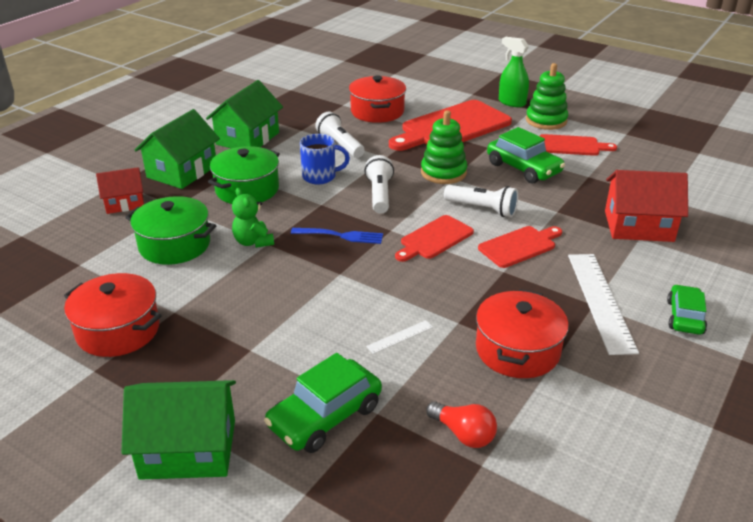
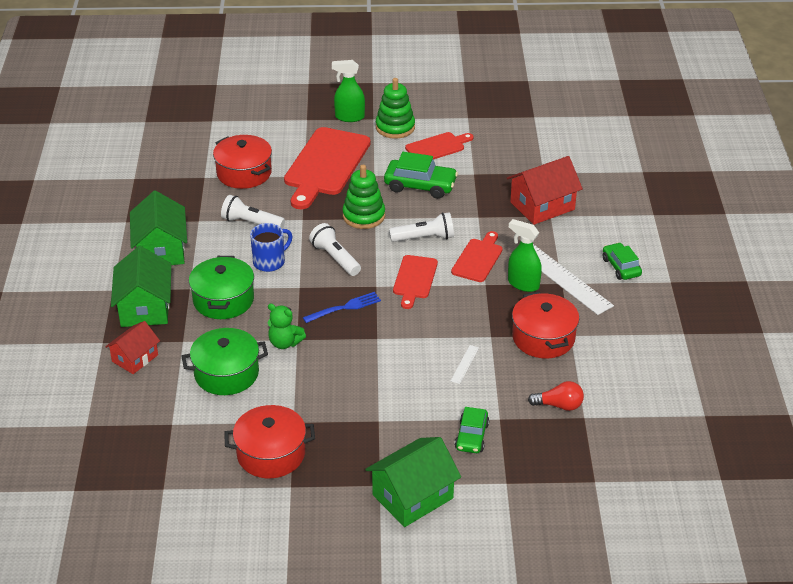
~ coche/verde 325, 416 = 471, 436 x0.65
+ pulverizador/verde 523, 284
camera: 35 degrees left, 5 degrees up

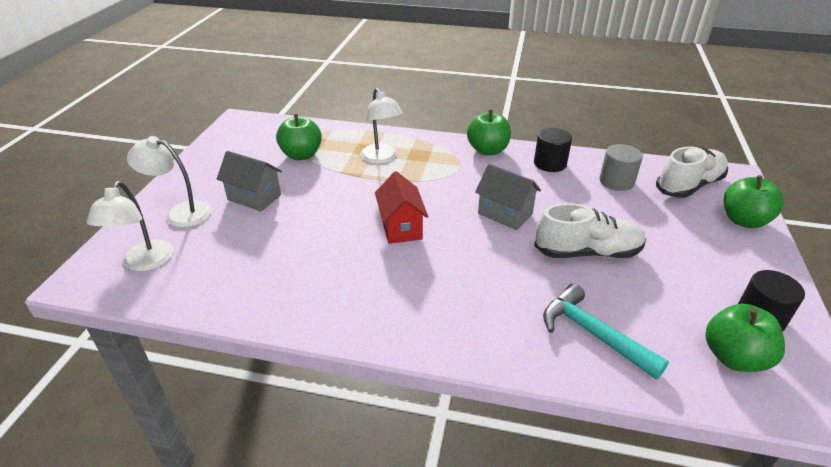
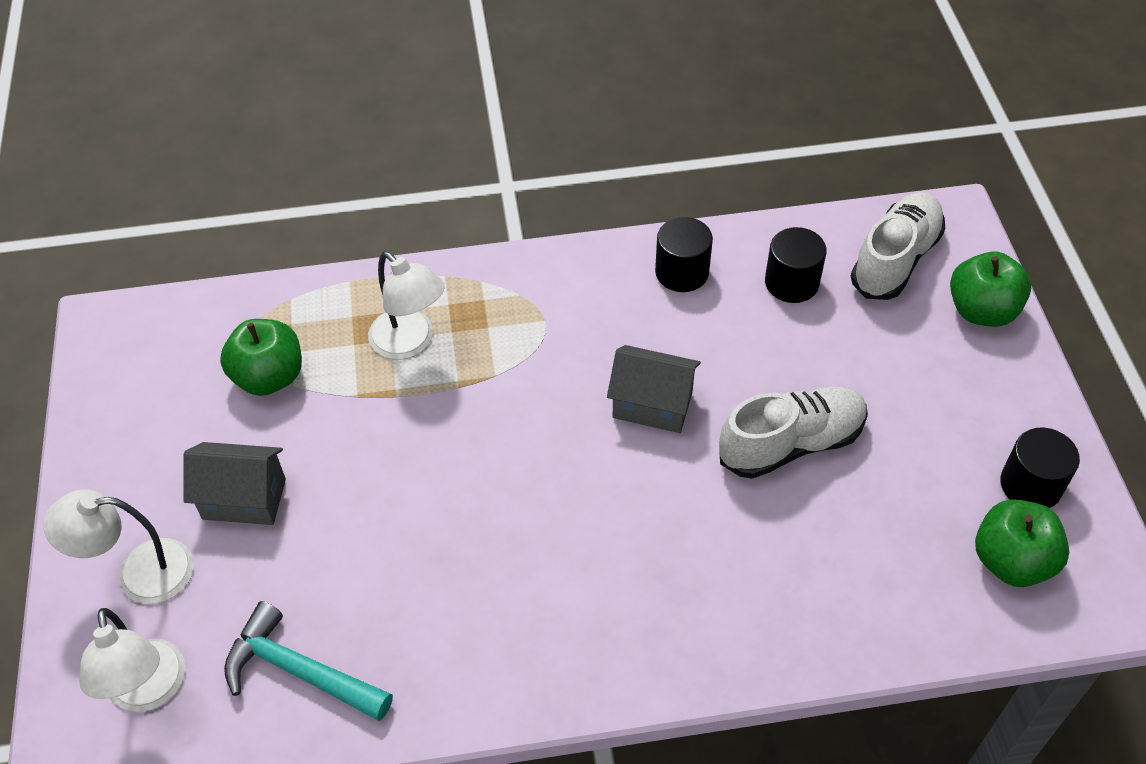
- casa/rojo 401, 227
- manzana/verde 487, 150
~ martillo/turquesa 593, 334 to 300, 671
~ cilindro/gris 616, 181 to cilindro/negro 791, 282
camera: 20 degrees left, 15 degrees up

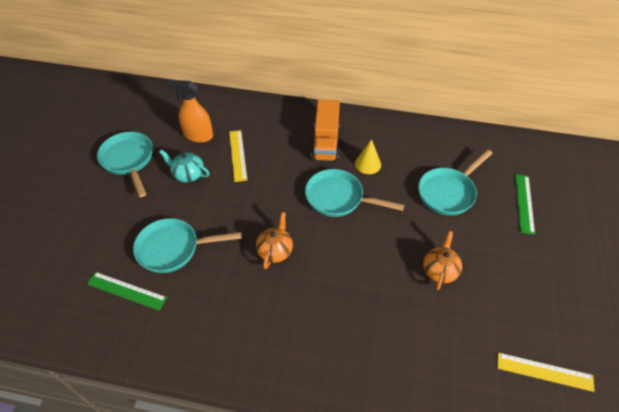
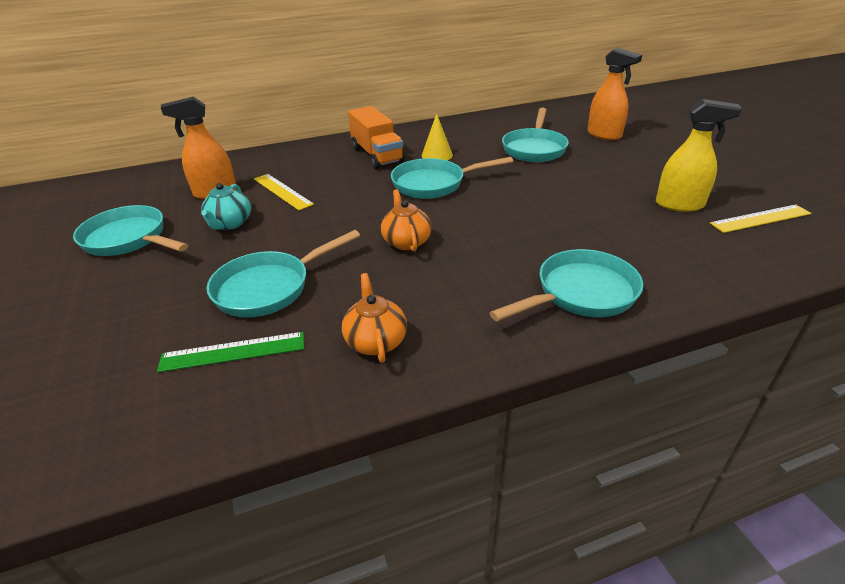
~ tetera/turquesa 188, 174 = 230, 224 75 degrees counterclockwise
~ tetera/naranja 439, 270 to 376, 341
~ regla/verde 524, 203 to pulverizador/naranja 604, 135
+ sartén/turquesa 580, 293
+ pulverizador/amarillo 679, 205
camera: 30 degrees left, 15 degrees down

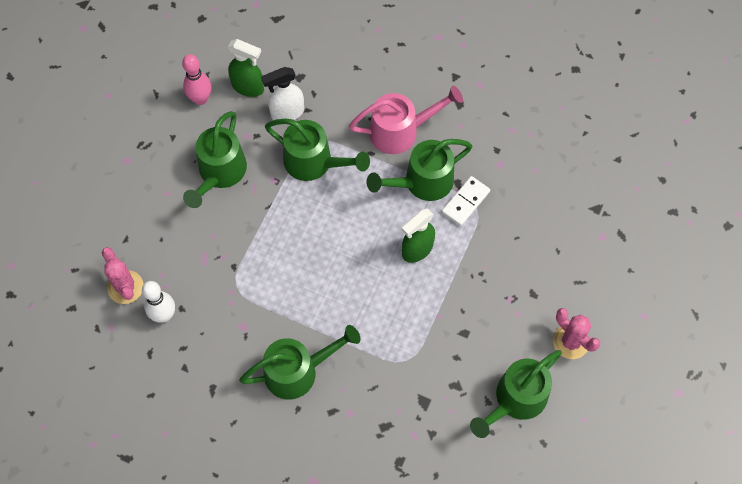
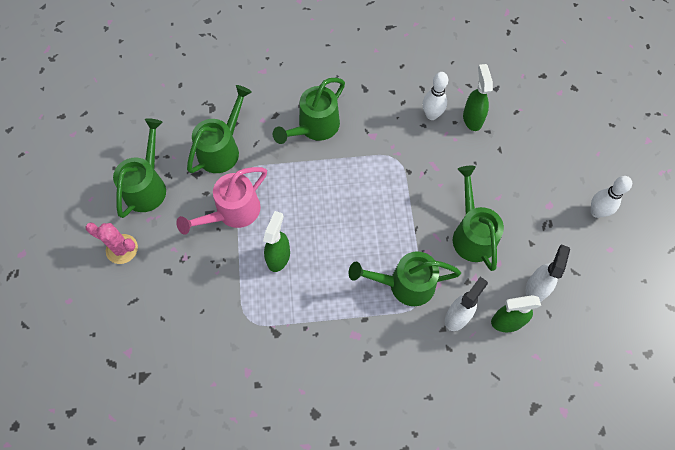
~ cactus/rosa 125, 287 to pulverizador/verde 472, 118
~ bolo/rosa 200, 99 to pulverizador/blanco 536, 288
~ regadera/rosa 401, 131 to 232, 213
~ regadera/verde 421, 182 to 222, 148
- ficha de dominó/blanco 465, 202
+ bolo/blanco 596, 212
camera: 150 degrees right, 0 degrees up

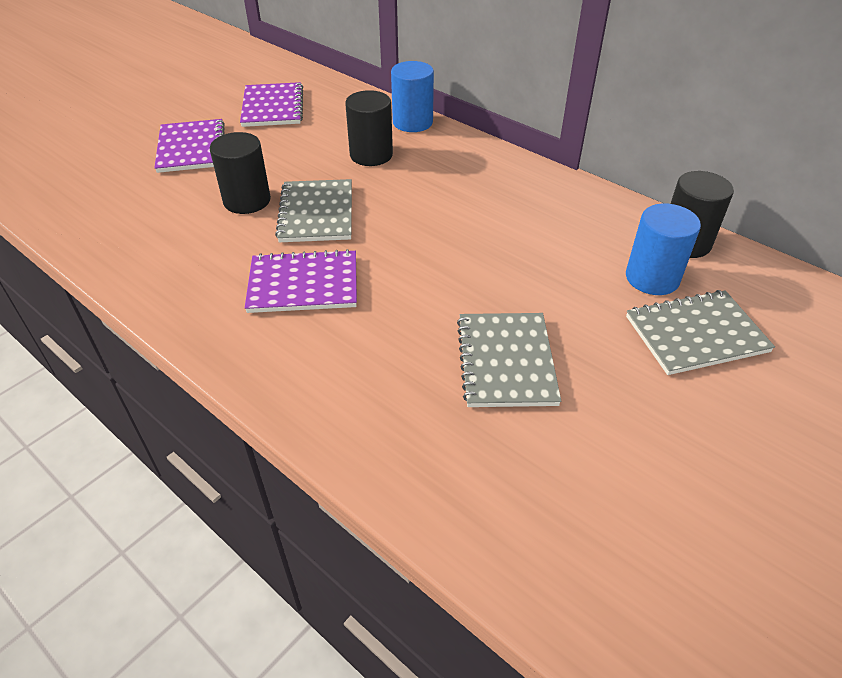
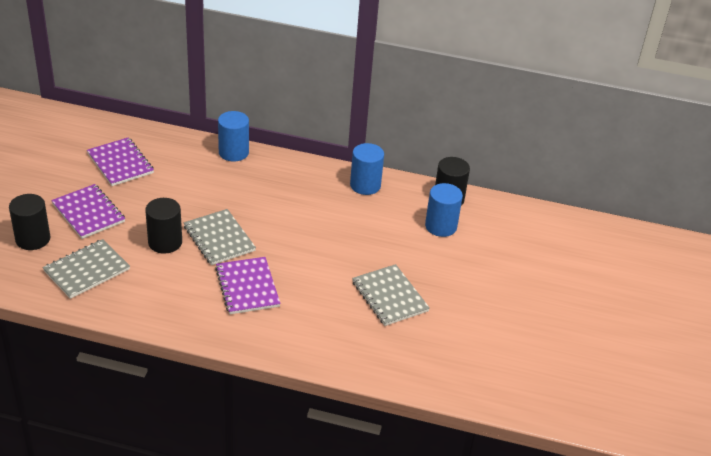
~ cuaderno/morado 303, 284 = 247, 287 75 degrees counterclockwise
~ cilindro/negro 371, 155 to 33, 239
~ cuaderno/gris 696, 334 to 87, 270
+ cilindro/azul 365, 185
camera: 30 degrees left, 5 degrees down

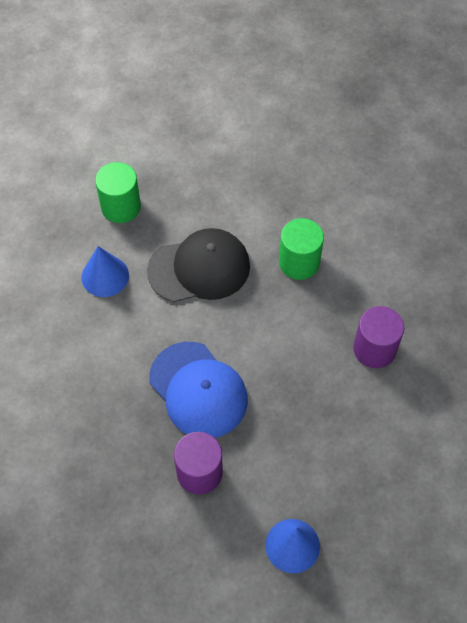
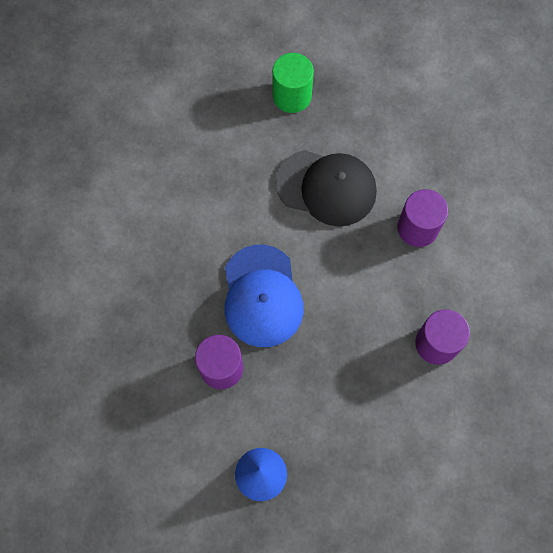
- cono/azul 105, 276
~ cilindro/verde 299, 262 to cilindro/morado 417, 228
camera: 30 degrees right, 10 degrees up

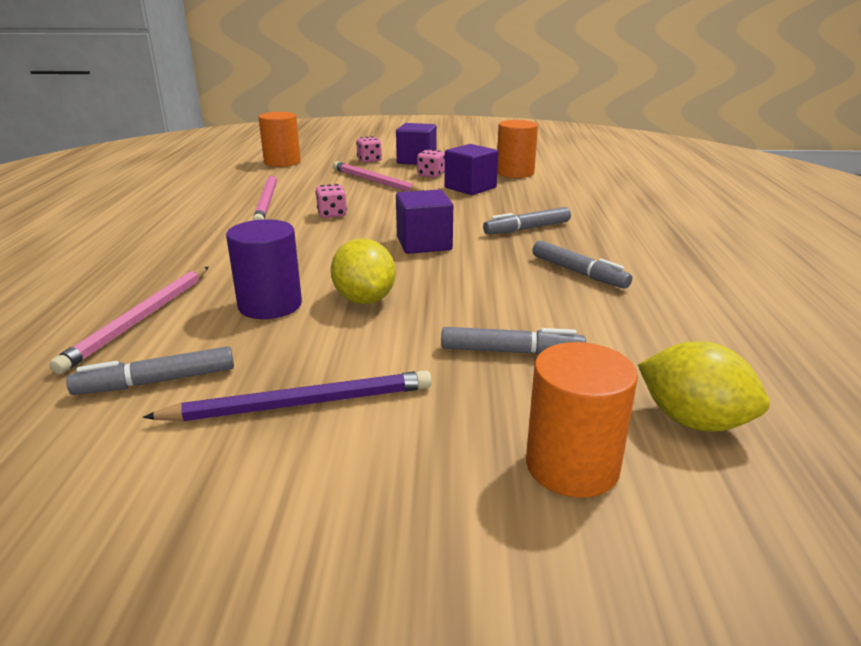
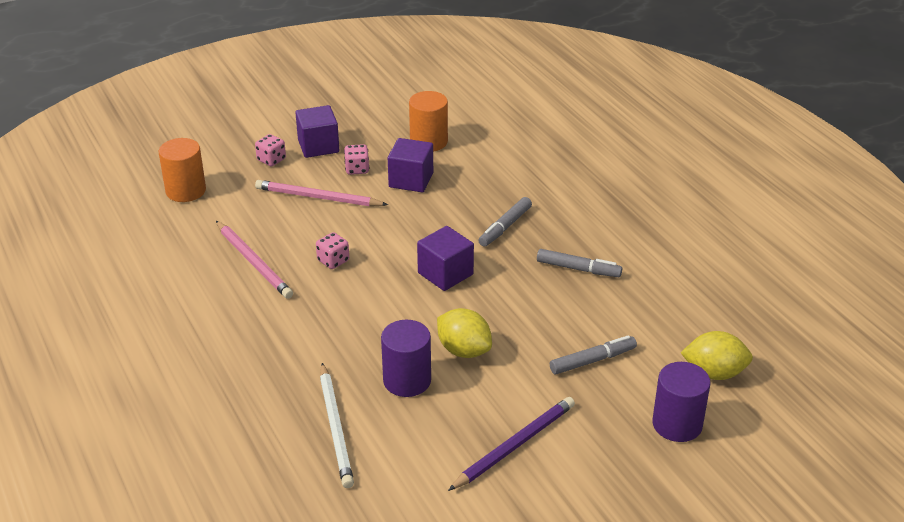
~ lápiz/rosa 141, 319 to lápiz/blanco 336, 428
- rotulador/gris 156, 382
~ cilindro/naranja 572, 466 to cilindro/morado 677, 424
camera: 30 degrees left, 10 degrees up

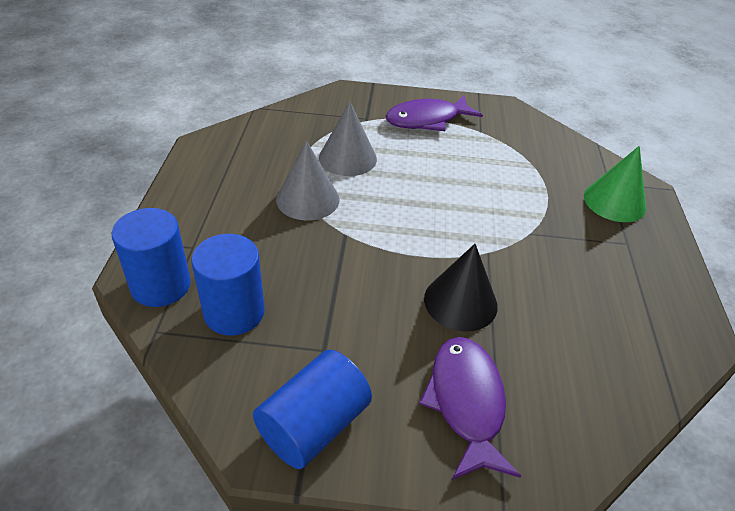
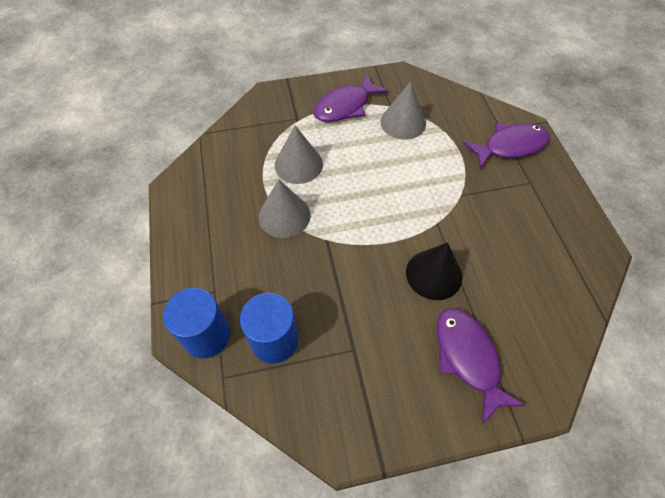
- cilindro/azul 313, 425
~ cono/verde 614, 202 to pez/morado 510, 146
+ cono/gris 403, 122
camera: 15 degrees left, 15 degrees up

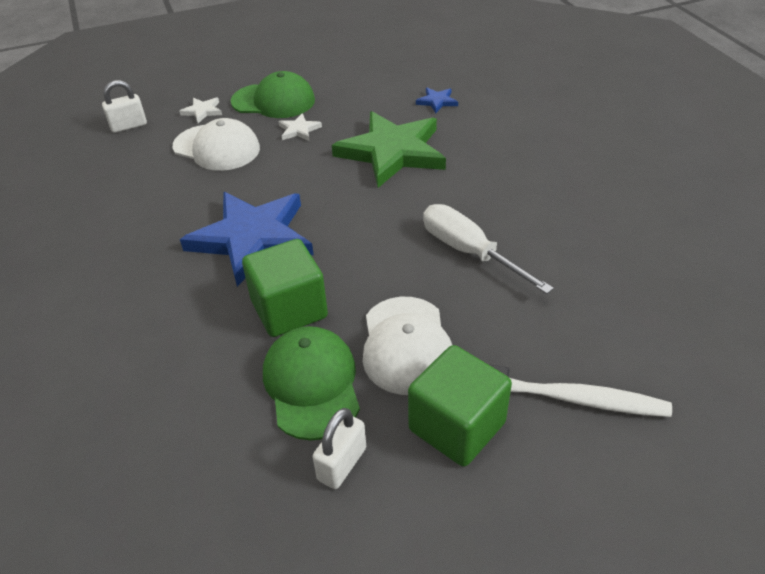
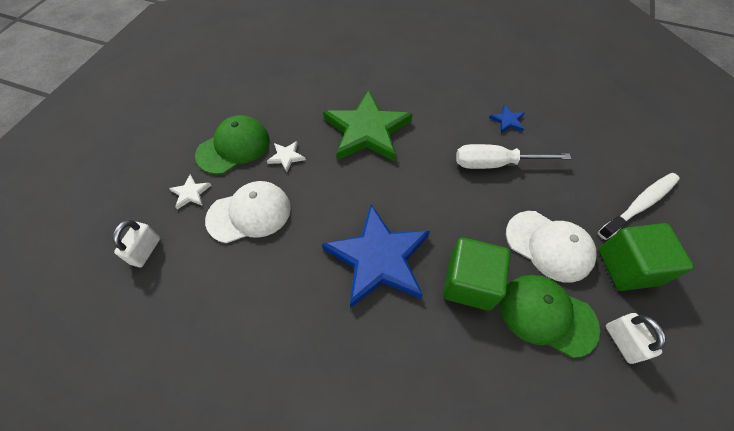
~ estrella/azul 437, 101 to 507, 121
camera: 50 degrees left, 15 degrees up

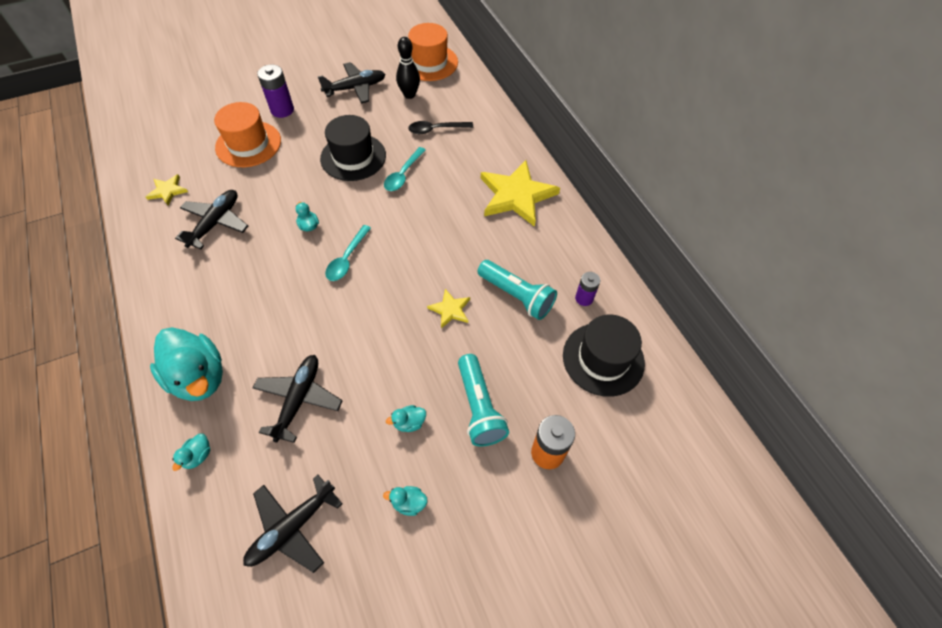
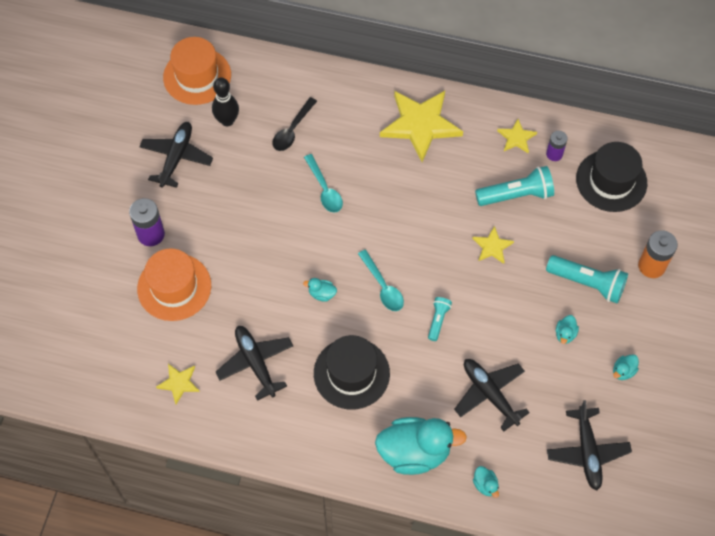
~ sombrero/negro 353, 157 to 351, 373
+ lámpara de mano/turquesa 438, 320
+ estrella/amarillo 516, 138
camera: 50 degrees left, 5 degrees up

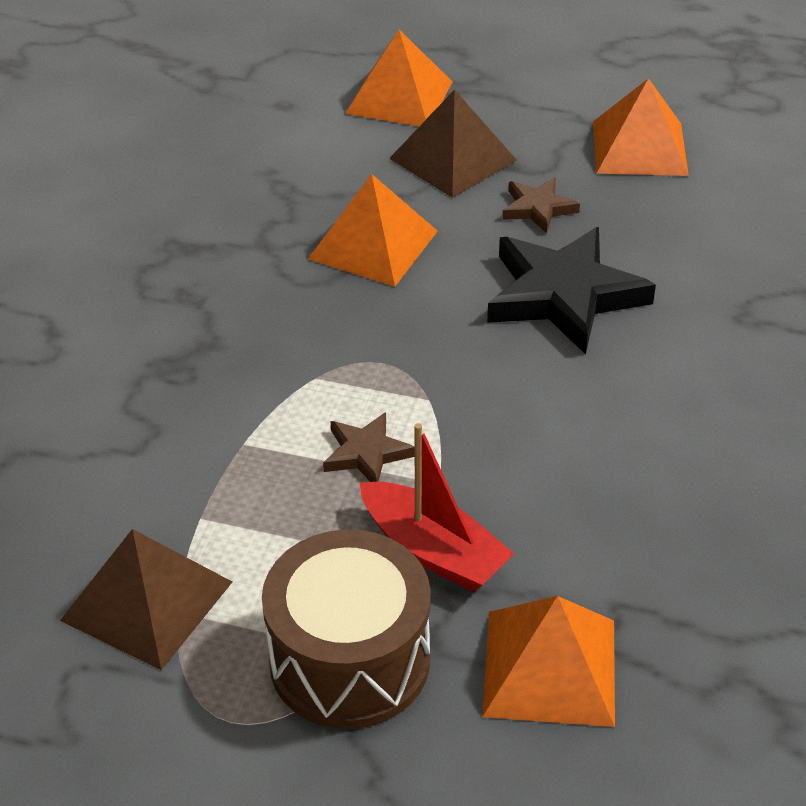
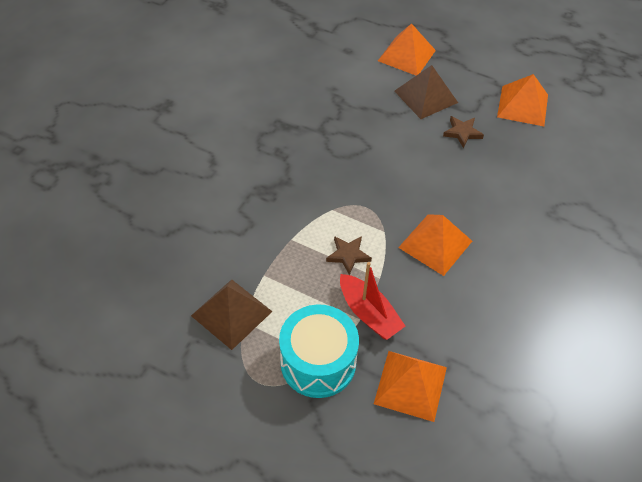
~ tambor/marrón 349, 660 to tambor/turquesa 318, 362
~ pirámide/naranja 373, 244 to 435, 244
- estrella/negro 563, 295
camera: 10 degrees right, 10 degrees up

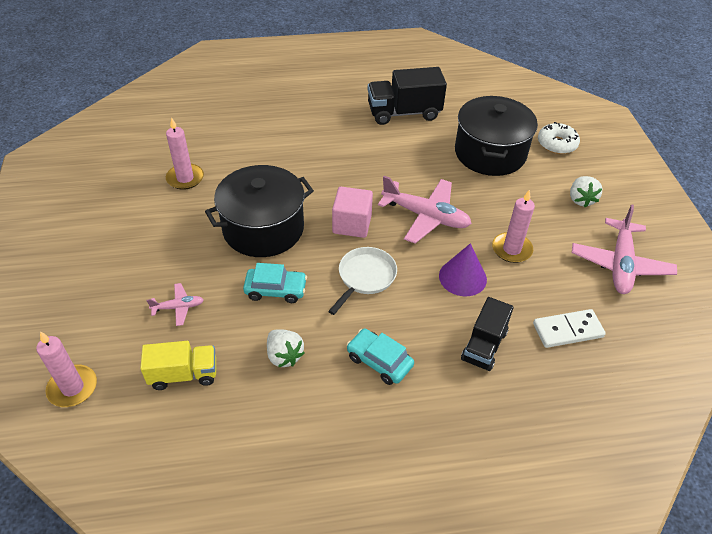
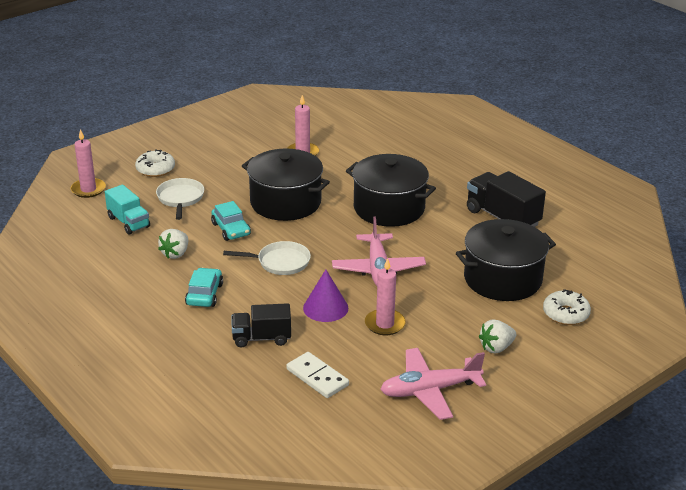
~ camión/amarillo 183, 374 to camión/turquesa 128, 222
~ avión/rosa 178, 307 to sartén/blanco 180, 199
- cubo/rosa 352, 224
+ rosquilla/blanco 155, 169
+ olla/negro 389, 208
camera: 60 degrees right, 15 degrees down

